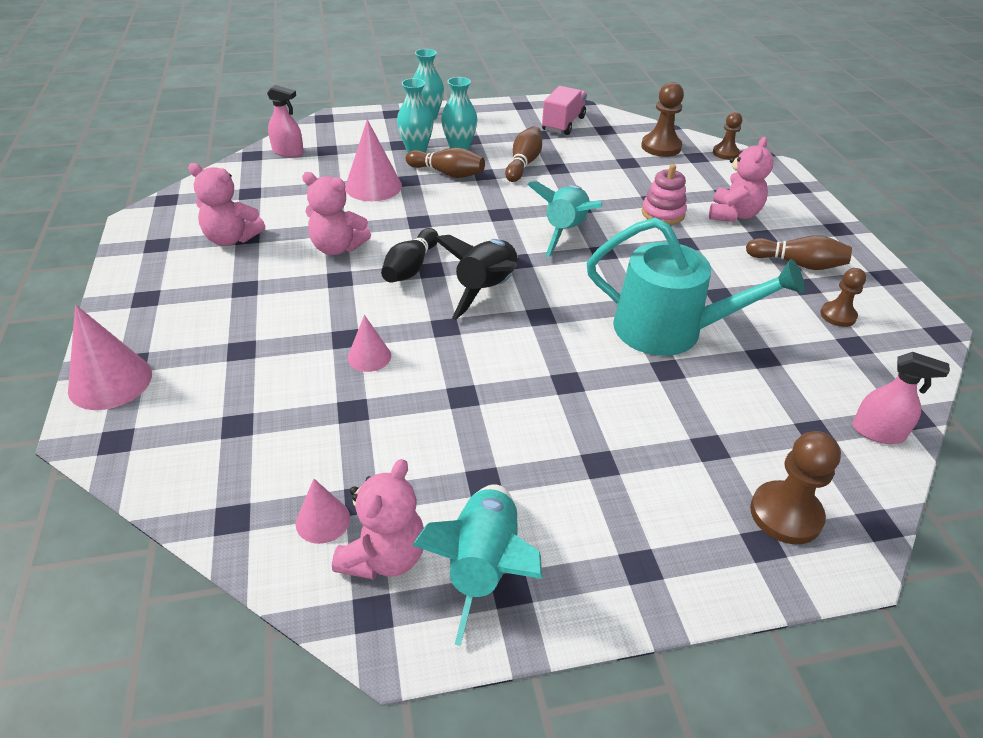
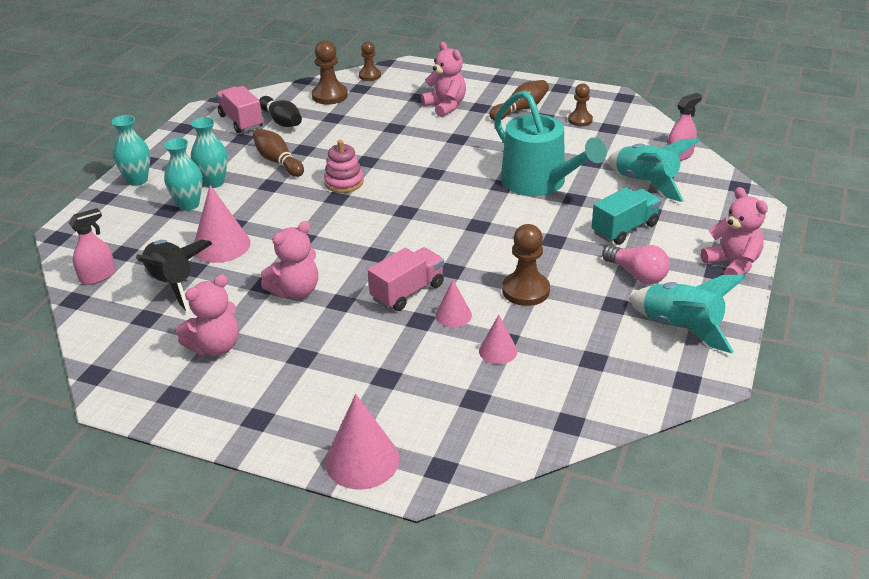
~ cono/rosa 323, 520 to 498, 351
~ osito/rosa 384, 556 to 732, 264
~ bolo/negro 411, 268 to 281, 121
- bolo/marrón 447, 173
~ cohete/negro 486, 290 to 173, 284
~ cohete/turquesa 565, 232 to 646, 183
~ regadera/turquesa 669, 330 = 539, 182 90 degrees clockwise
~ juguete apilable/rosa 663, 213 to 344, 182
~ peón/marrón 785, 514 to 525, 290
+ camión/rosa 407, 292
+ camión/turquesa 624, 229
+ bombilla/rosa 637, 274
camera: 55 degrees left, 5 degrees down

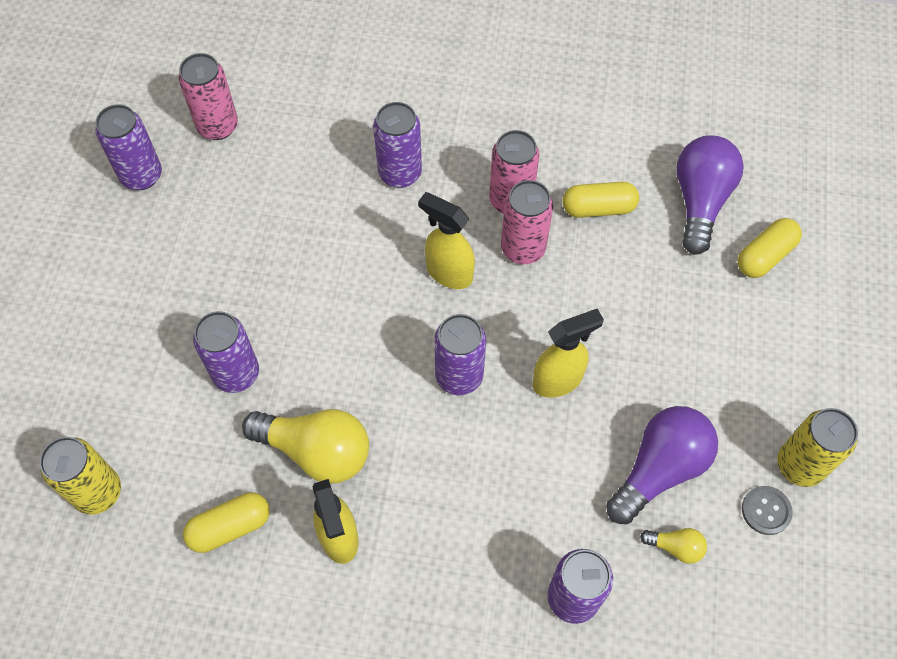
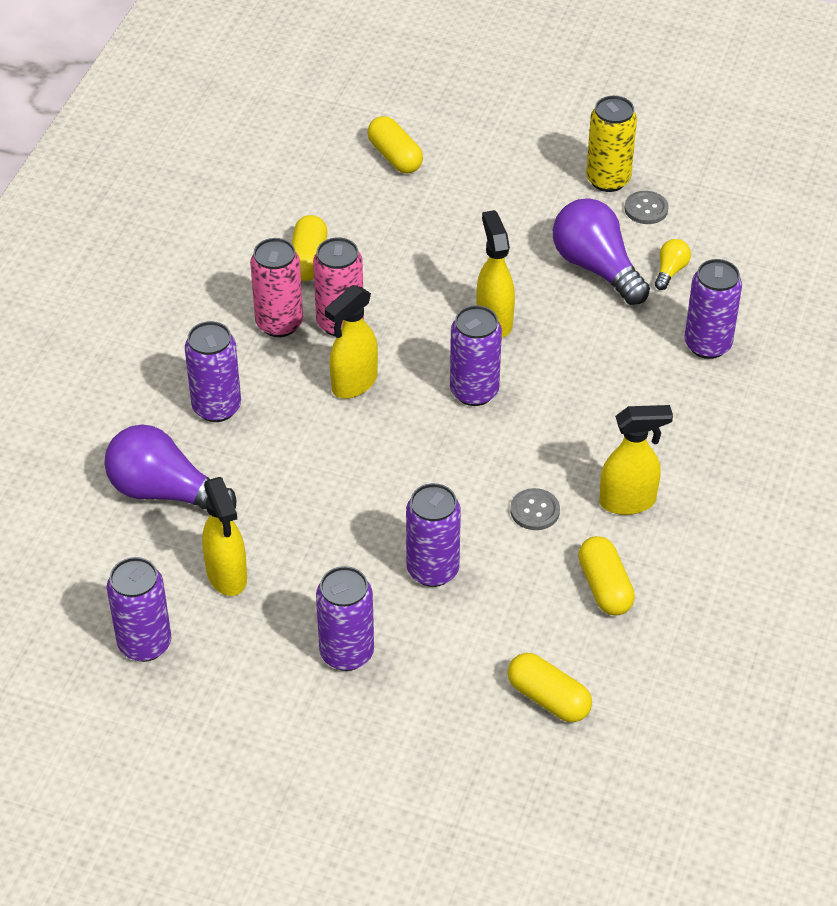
~ lata/amarillo 98, 492 to cápsula/amarillo 548, 698
- lata/rosa 217, 126
~ bombilla/amarillo 316, 451 to botón/gris 535, 511
~ bombilla/morado 700, 201 to 164, 492
+ pulverizador/amarillo 227, 576
+ lata/morado 346, 653
camera: 80 degrees left, 15 degrees down

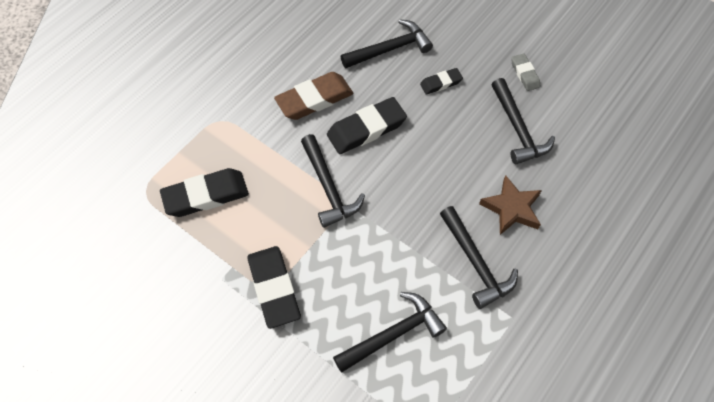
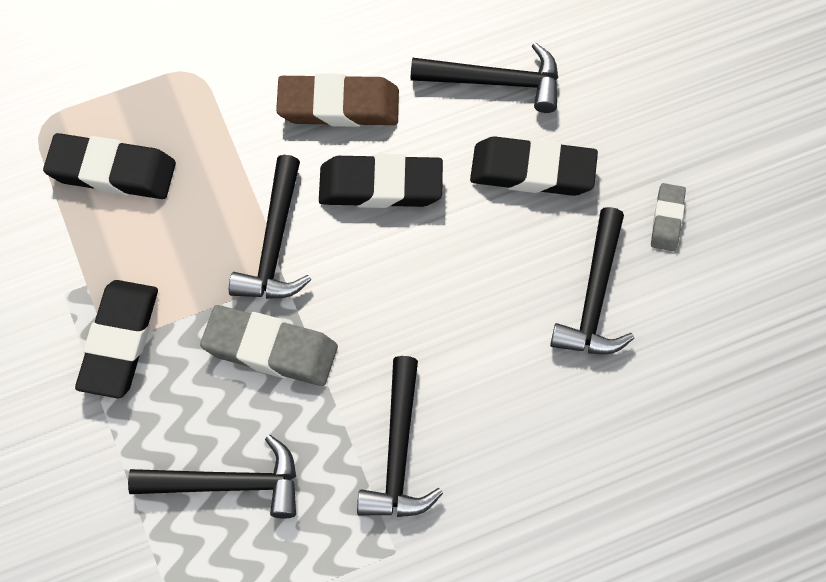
~ goma de borrar/negro 441, 83 = 532, 171 x1.83
- estrella/marrón 511, 208
+ goma de borrar/gris 270, 349
camera: 30 degrees right, 5 degrees up

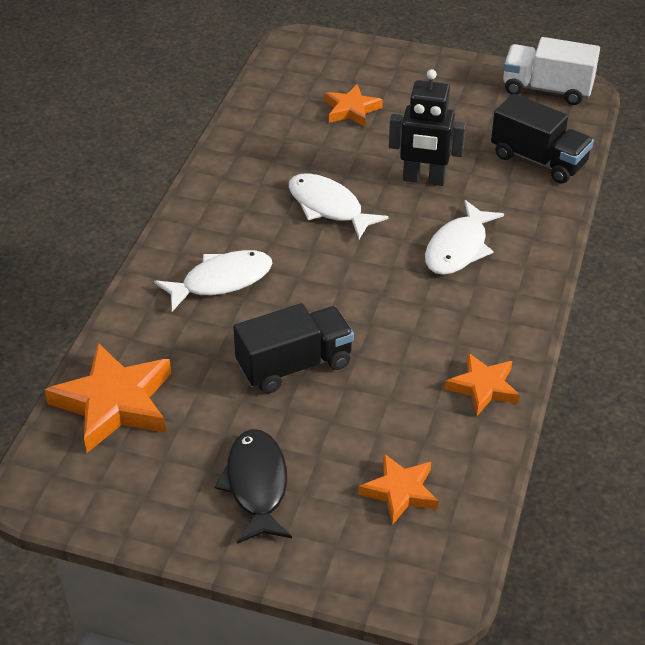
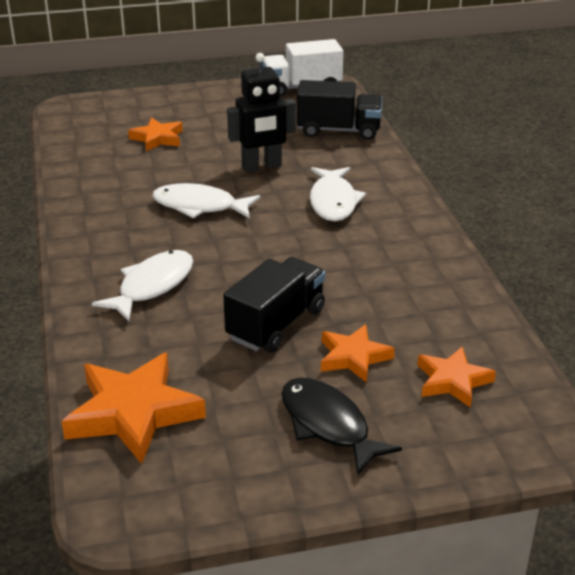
~ estrella/naranja 483, 387 to 353, 357
camera: 30 degrees left, 10 degrees down

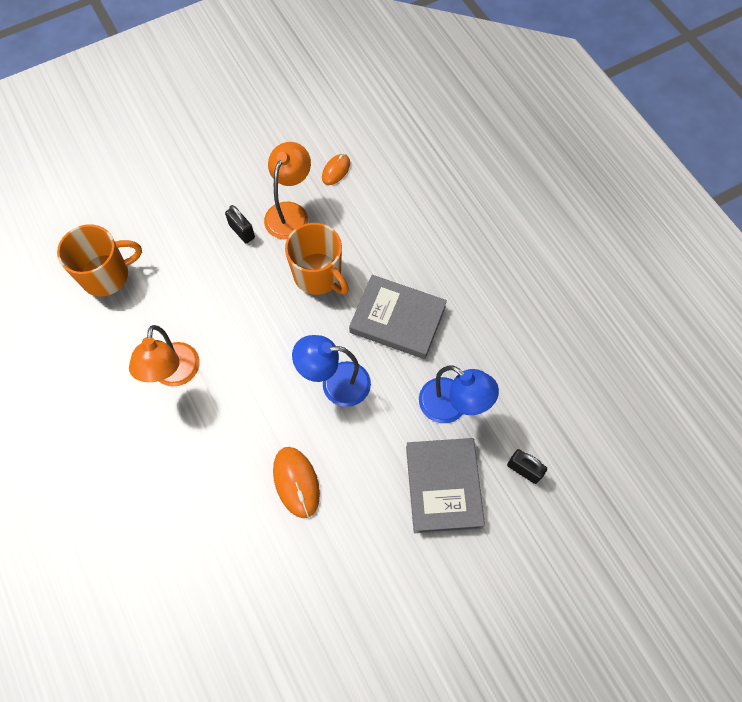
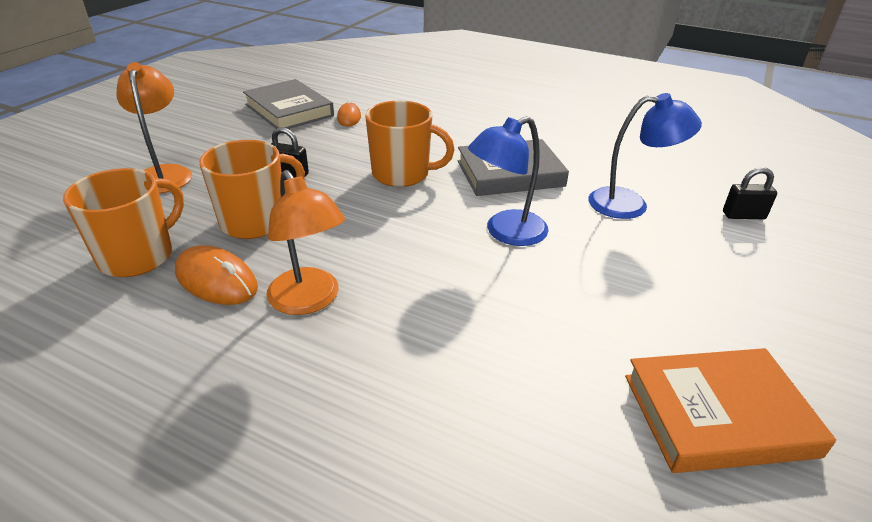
~ lámpara/naranja 290, 212 to 165, 173
~ ratón/naranja 296, 482 to 216, 280
~ libro/gris 443, 486 to 289, 110
+ taza/naranja 255, 221
+ libro/naranja 718, 415
camera: 35 degrees left, 30 degrees down

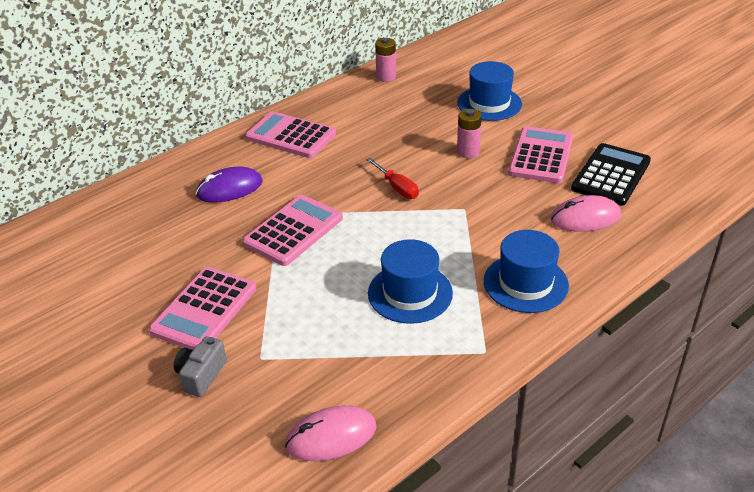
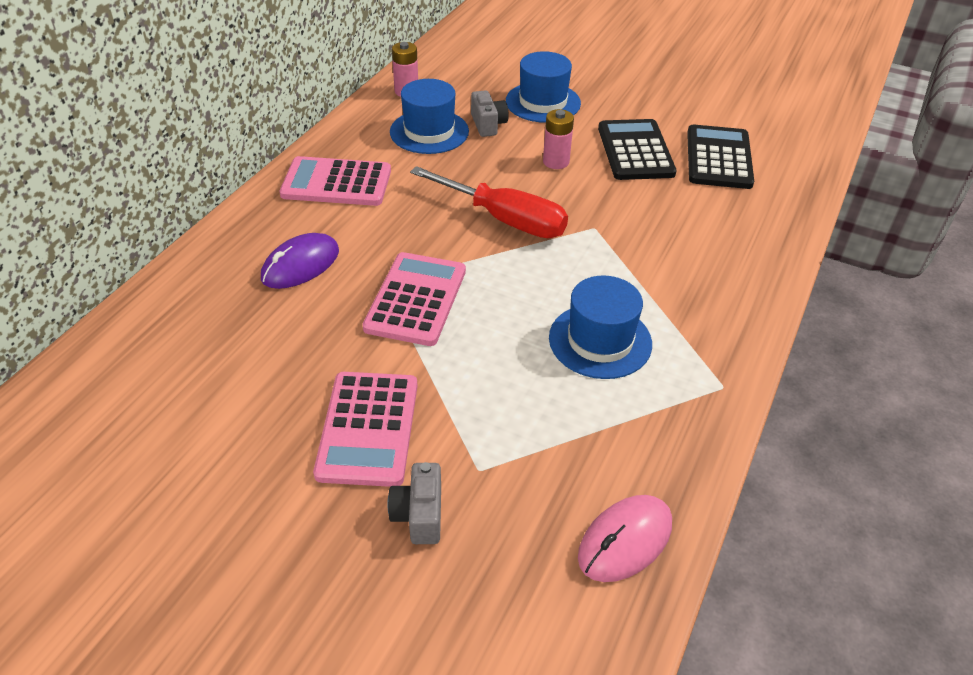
~ destornillador/rojo 397, 187 = 504, 219 x1.83
~ sombrero/azul 525, 283 to 429, 132
~ calculadora/rosa 541, 156 to calculadora/negro 635, 151
- ratón/rosa 585, 218
+ cámara/gris 488, 124
camera: 25 degrees left, 5 degrees up

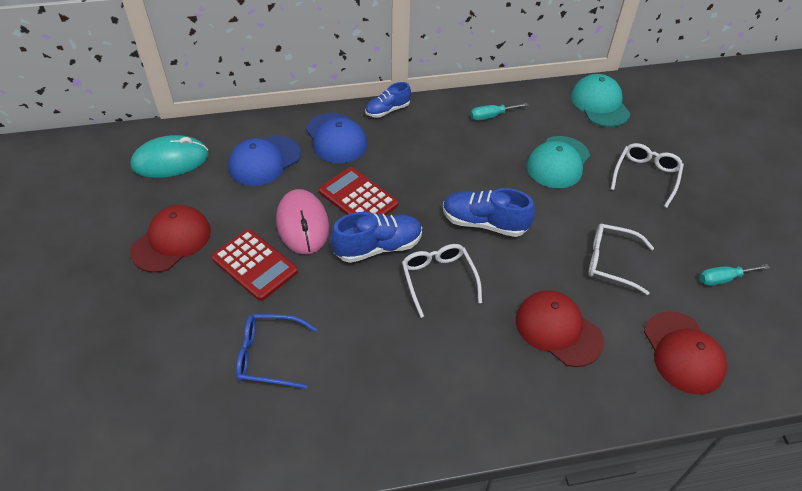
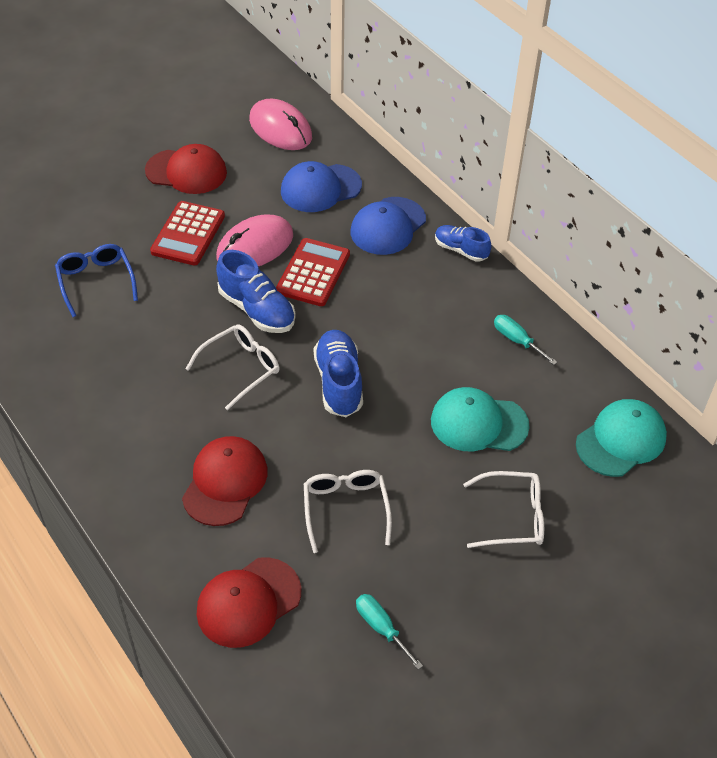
~ ratón/turquesa 170, 160 to ratón/rosa 280, 129
~ gorra/azul 264, 161 = 320, 188 45 degrees counterclockwise
camera: 65 degrees right, 0 degrees up

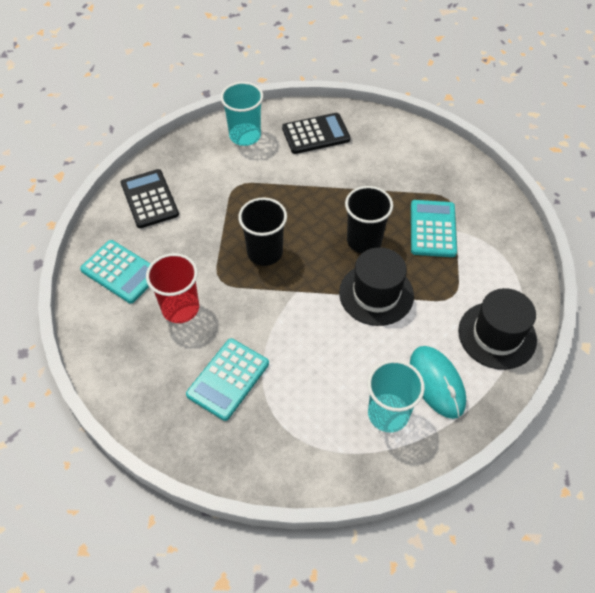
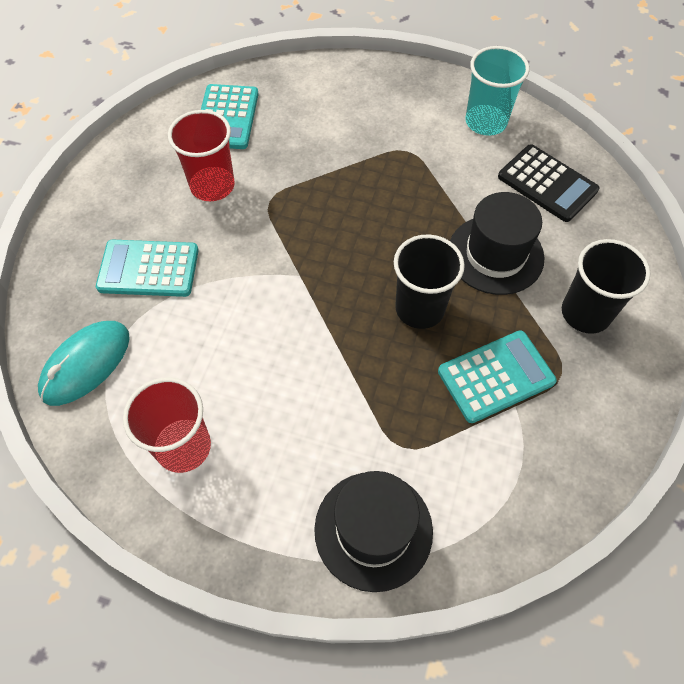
- calculadora/negro 149, 199
~ vaso/negro 265, 252 to 585, 313
~ sombrero/negro 376, 294 to 495, 254
~ vaso/turquesa 388, 414 to vaso/rojo 183, 447
~ ratón/turquesa 437, 383 to 86, 364
camera: 60 degrees right, 5 degrees up

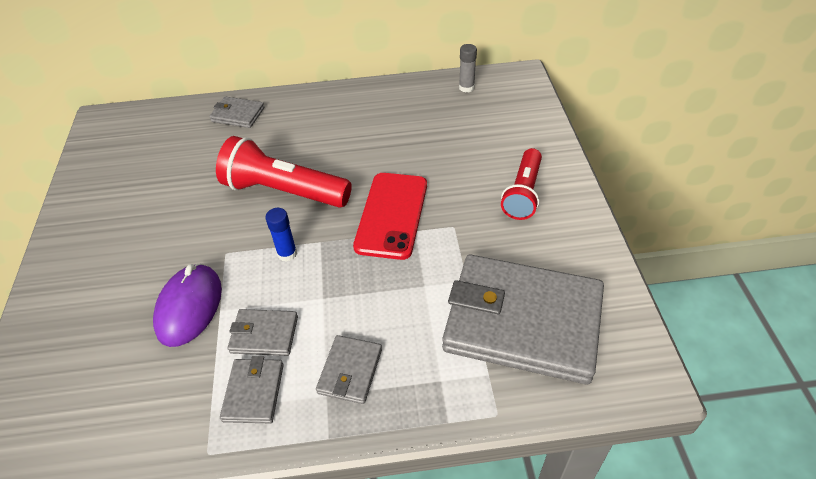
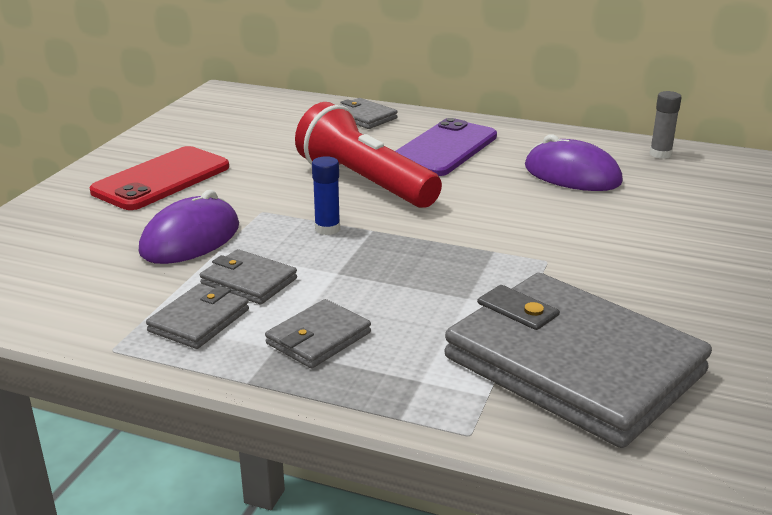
~ móvil/rojo 392, 215 to 162, 179
- lámpara de mano/rojo 523, 193
+ móvil/morado 444, 149
+ ratón/morado 572, 175
camera: 25 degrees right, 20 degrees down

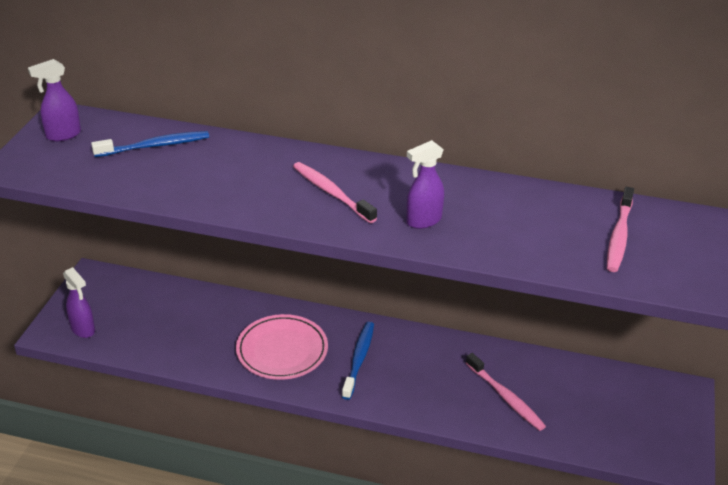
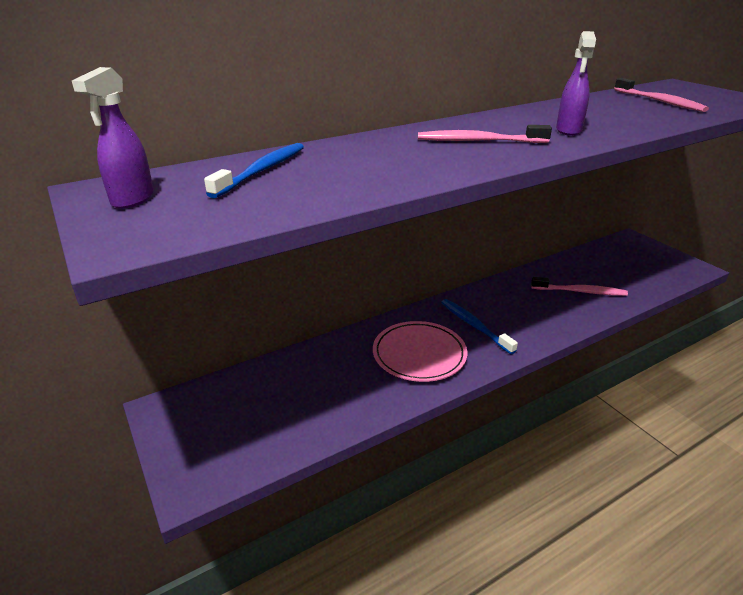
- pulverizador/morado 83, 329
camera: 45 degrees left, 5 degrees down

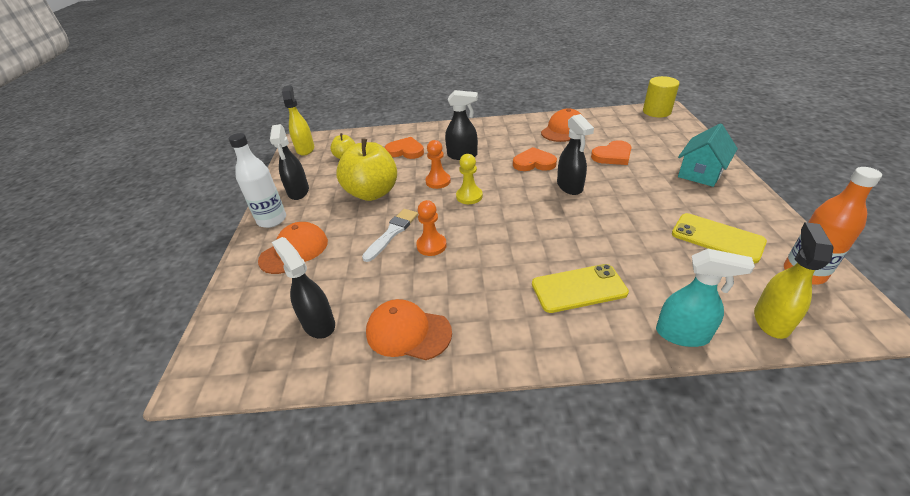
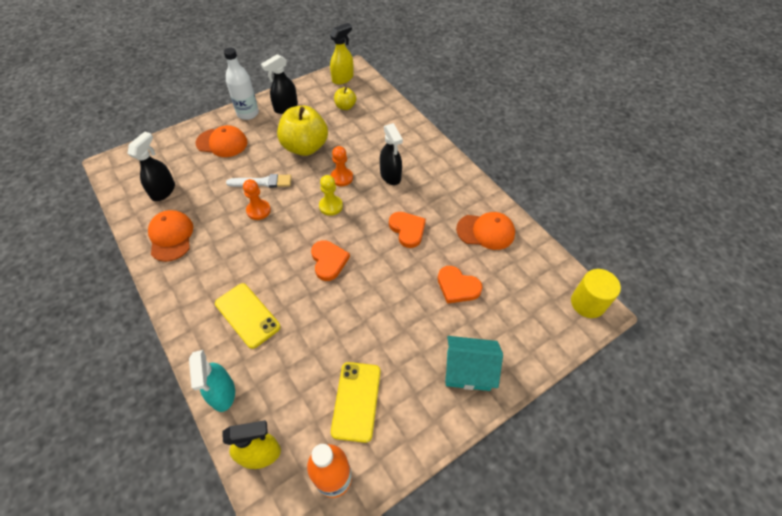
~ corazón/naranja 405, 151 to 328, 261
- pulverizador/negro 570, 187
camera: 55 degrees right, 15 degrees up

